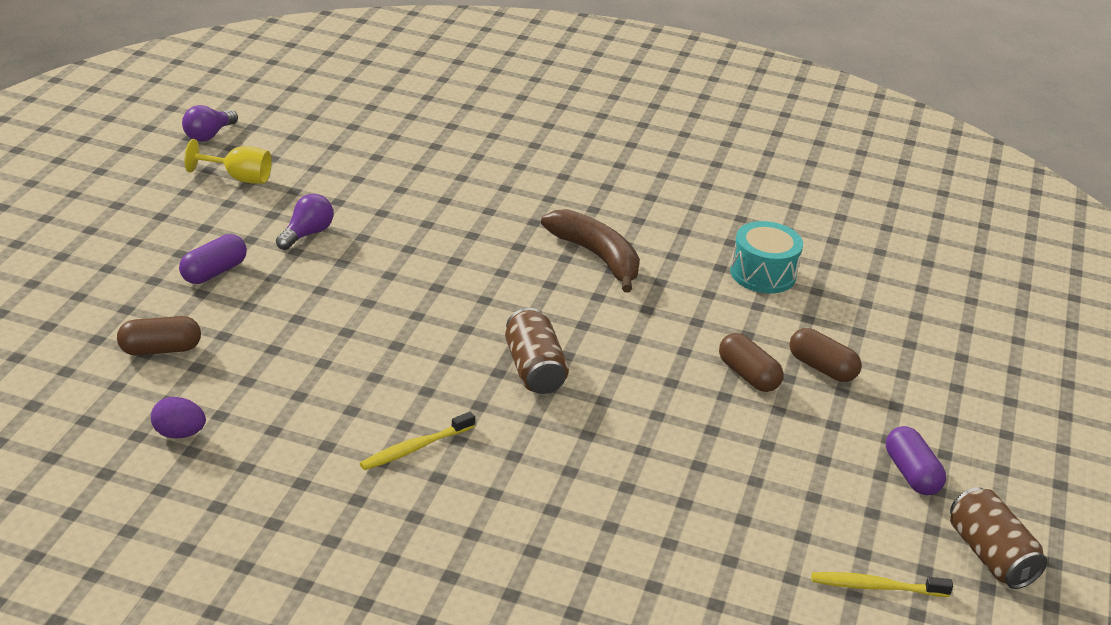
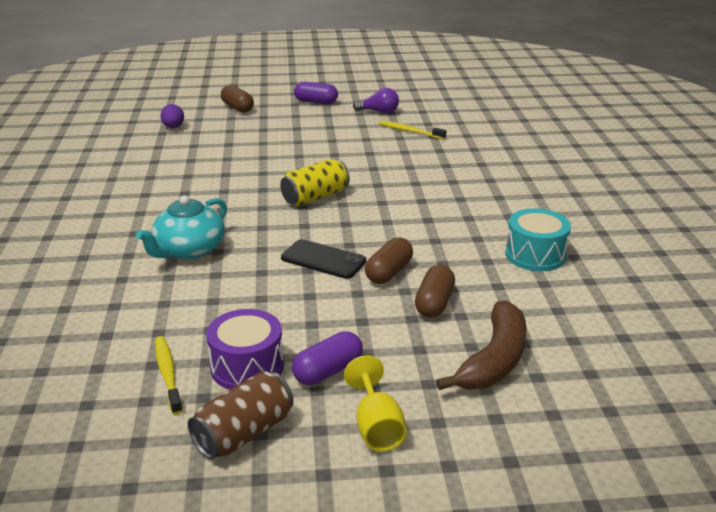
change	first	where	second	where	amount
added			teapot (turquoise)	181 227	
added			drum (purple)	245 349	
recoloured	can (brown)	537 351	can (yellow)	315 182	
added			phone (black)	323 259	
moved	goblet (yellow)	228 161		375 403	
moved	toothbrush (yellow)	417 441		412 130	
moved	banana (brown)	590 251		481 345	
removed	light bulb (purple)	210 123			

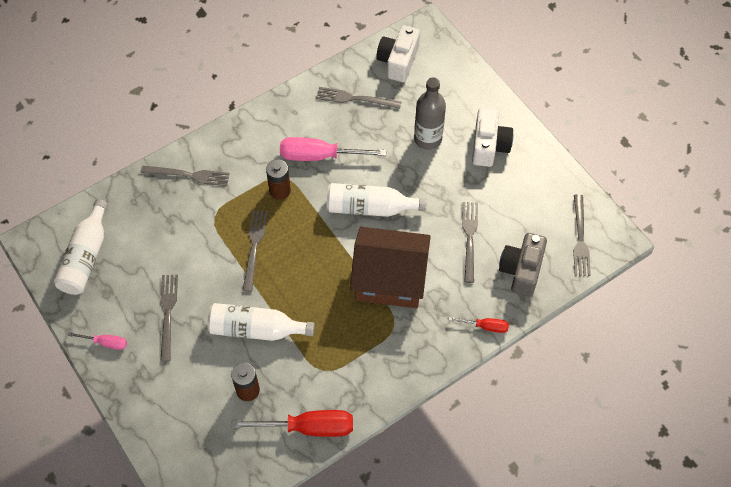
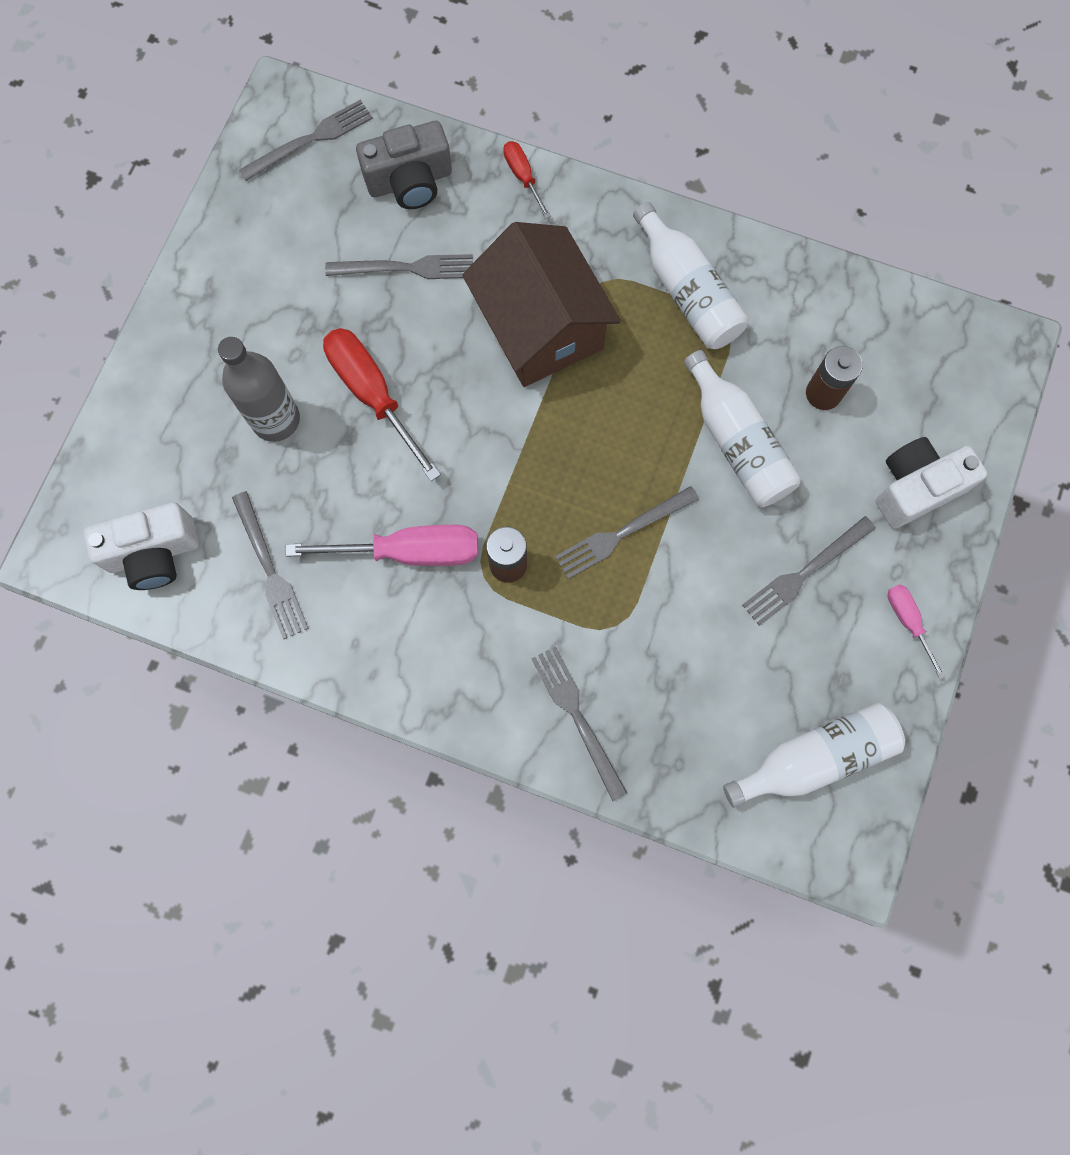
change	first	where	second	where	amount
turned	screwdriver (pink)	333 149		382 545	60 degrees counterclockwise
moved	screwdriver (red)	292 423		382 404	
turned	fork (grey)	470 242		399 266	150 degrees counterclockwise
moved	bottle (white)	377 200		691 275	
moved	camera (white)	492 137		931 482	

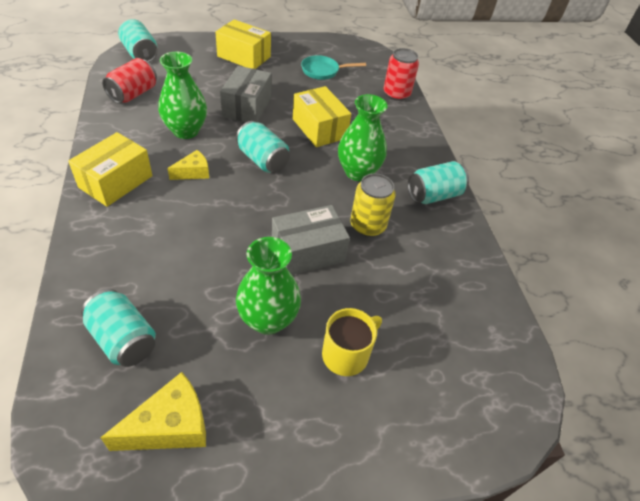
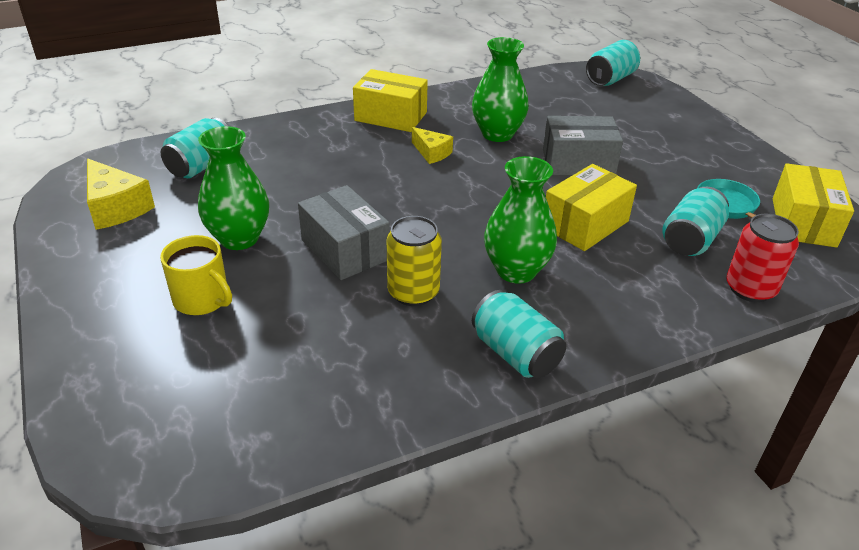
change	first	where	second	where	amount
moved	can (turquoise)	263 147		696 221	
moved	box (yellow)	243 44		813 205	
removed	can (red)	129 81			

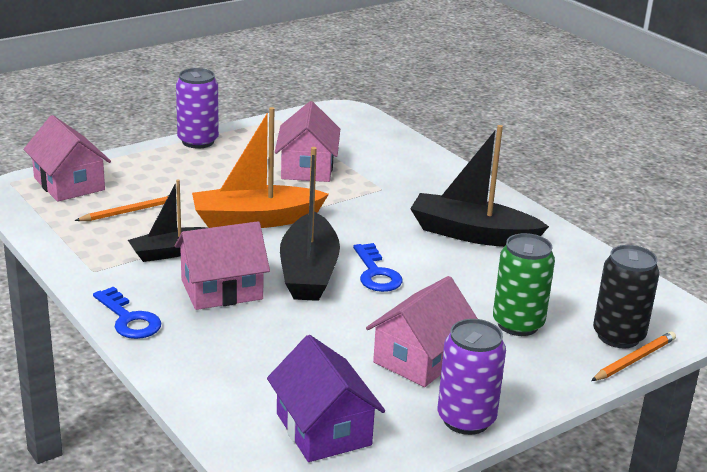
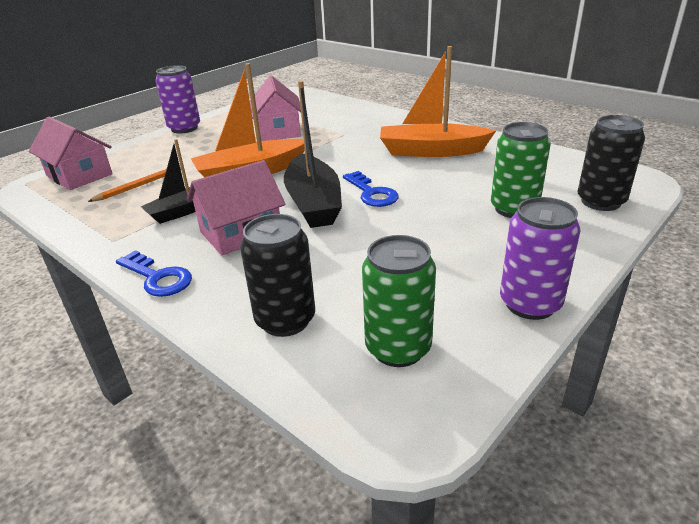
change	first	where	second	where	amount
added			can (black)	277 275	
replaced	house (purple)	326 398	can (green)	399 301	
recoloured	boat (black)	479 186	boat (orange)	438 101	
removed	house (pink)	422 331			
removed	pencil (orange)	633 356			

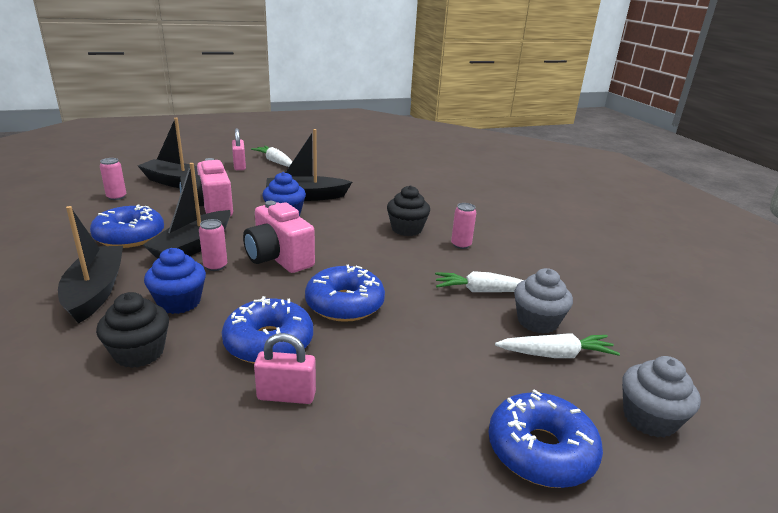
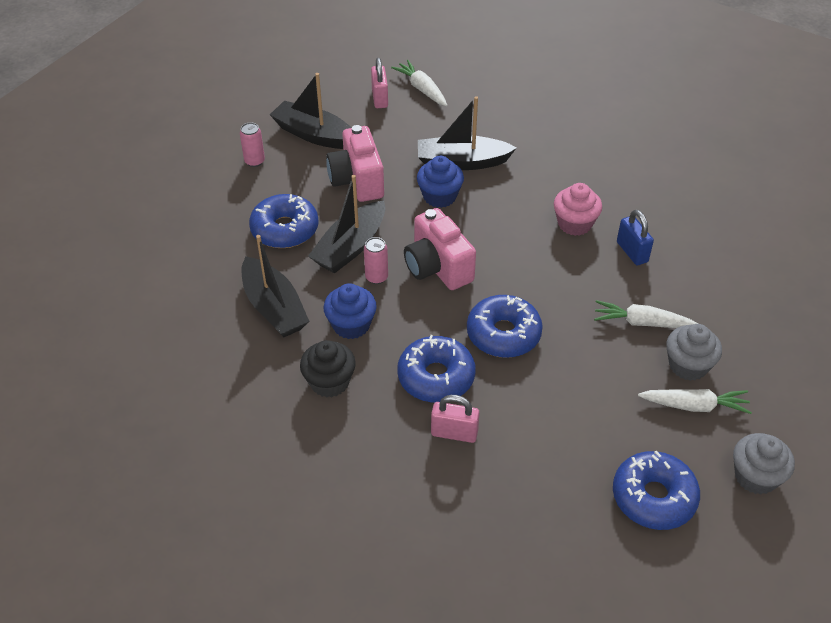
change	first	where	second	where	amount
turned	boat (black)	90 265		275 286	150 degrees clockwise
recoloured	cupcake (black)	408 210	cupcake (pink)	578 209	
replaced	can (pink)	463 226	padlock (blue)	635 237	

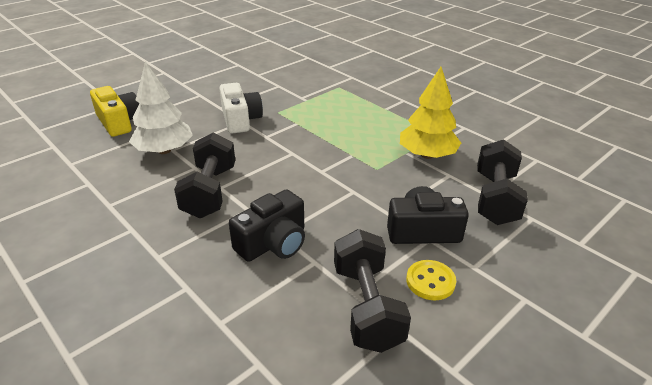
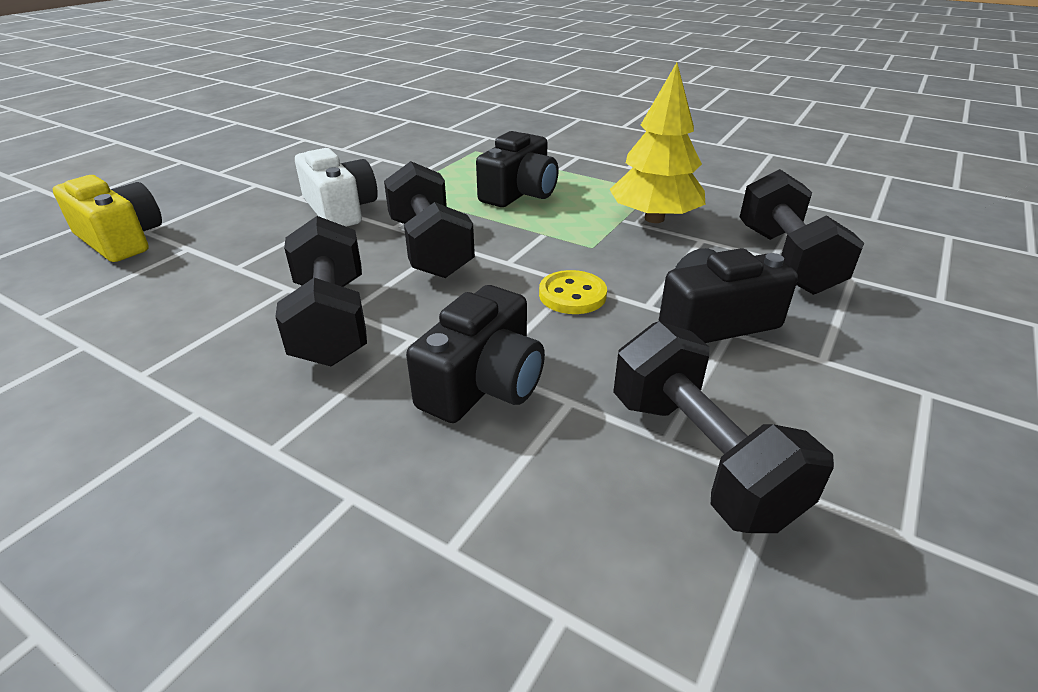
change	first	where	second	where	amount
added			dumbbell (black)	429 219	
added			camera (black)	517 169	
moved	button (yellow)	431 280		573 292	
removed	tree (white)	161 107			

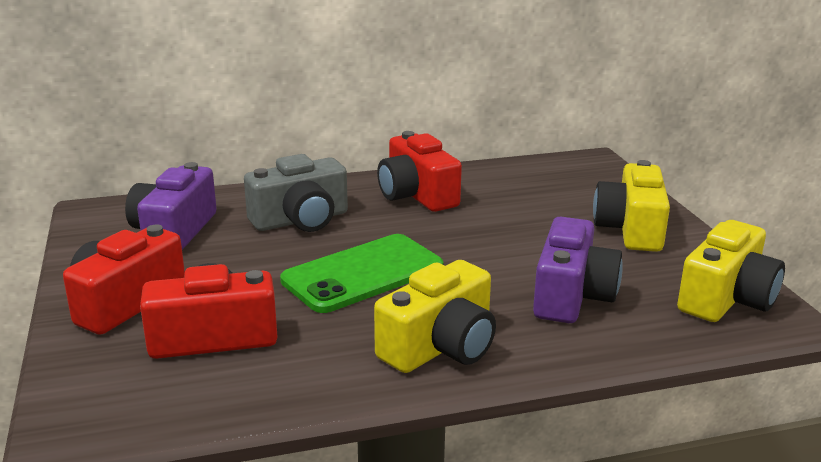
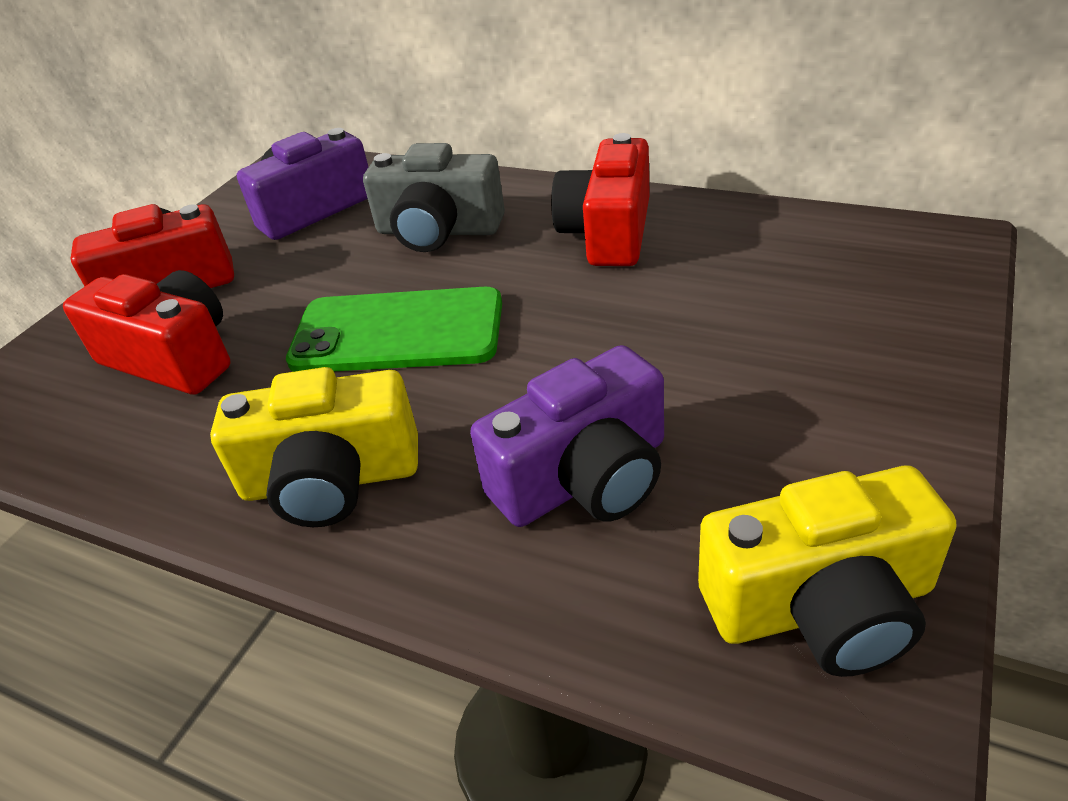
change	first	where	second	where	amount
removed	camera (yellow)	631 206			

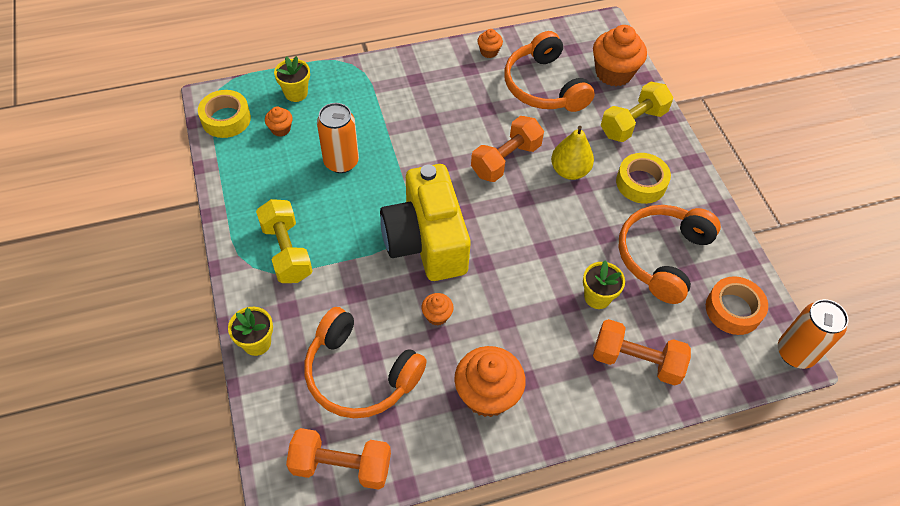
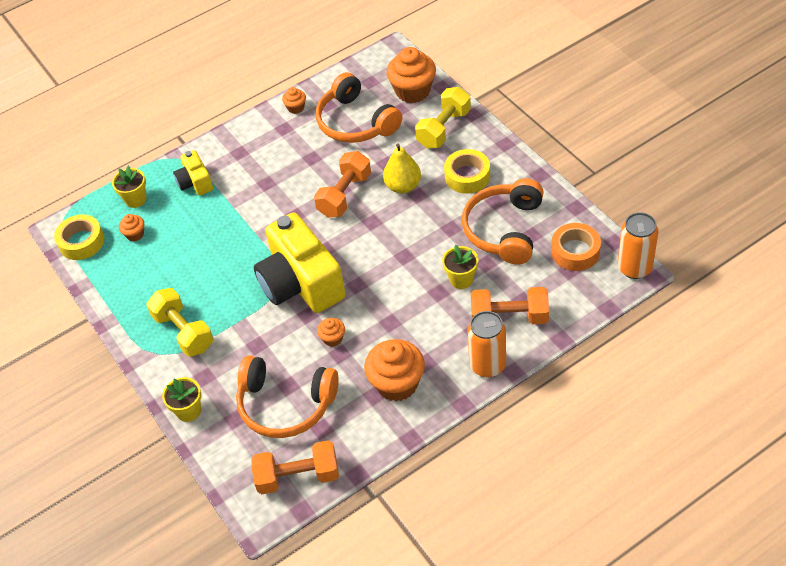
change	first	where	second	where	amount
added			camera (yellow)	193 173	
moved	can (orange)	338 138		486 344	

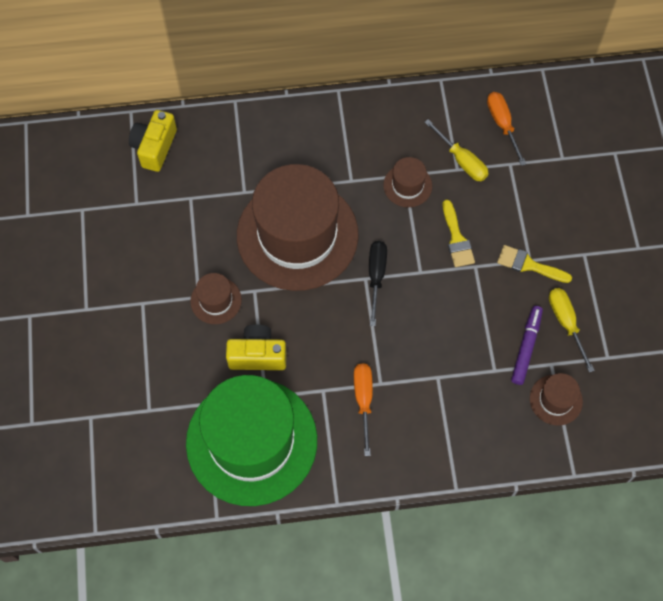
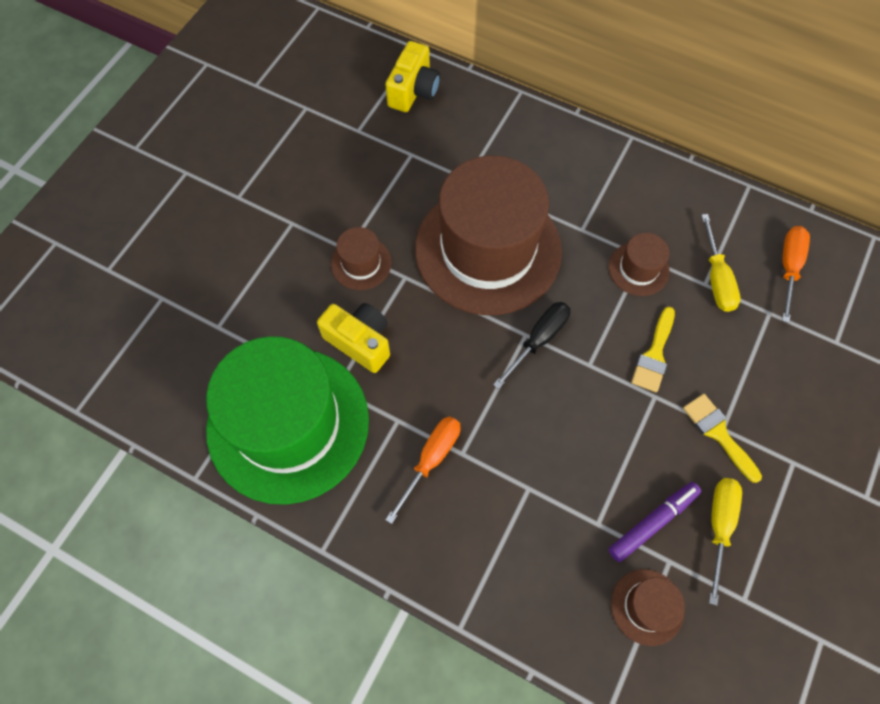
change	first	where	second	where	amount
turned	camera (yellow)	153 141		412 76	150 degrees clockwise

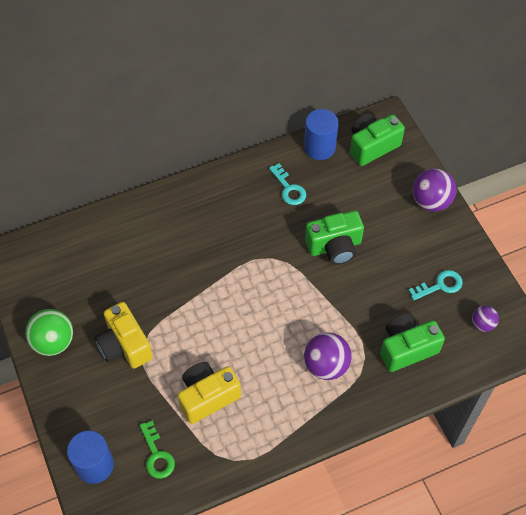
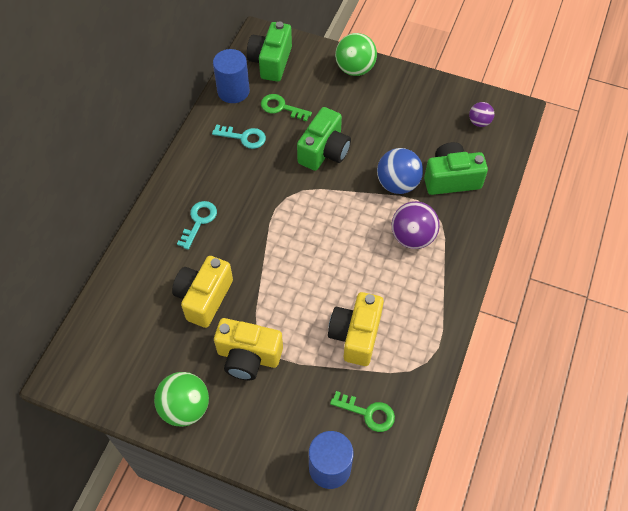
change	first	where	second	where	amount
added			camera (yellow)	202 292	
moved	key (turquoise)	436 285		197 225	
added			key (green)	286 108	
recoloured	ball (purple)	434 190	ball (green)	356 54	
added			ball (blue)	400 171	
turned	camera (green)	412 343		456 168	60 degrees clockwise

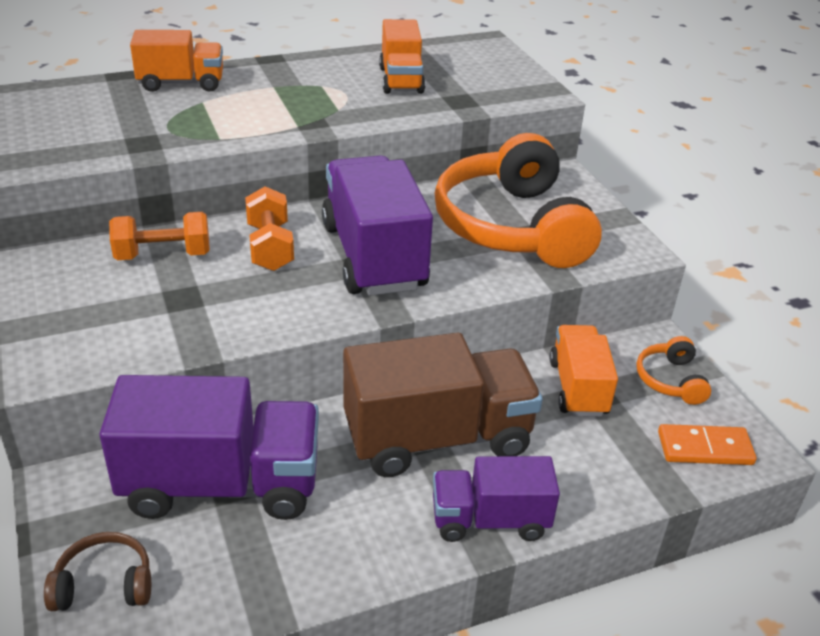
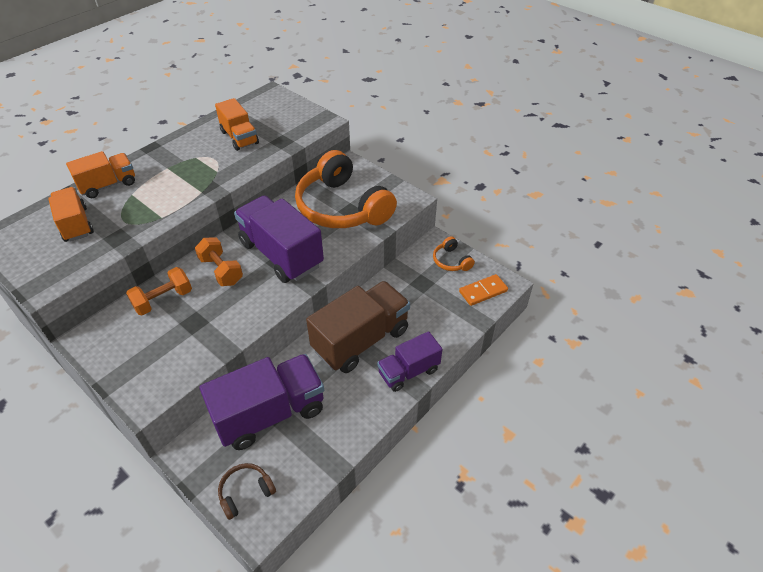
change	first	where	second	where	amount
moved	truck (orange)	584 371		71 214	

